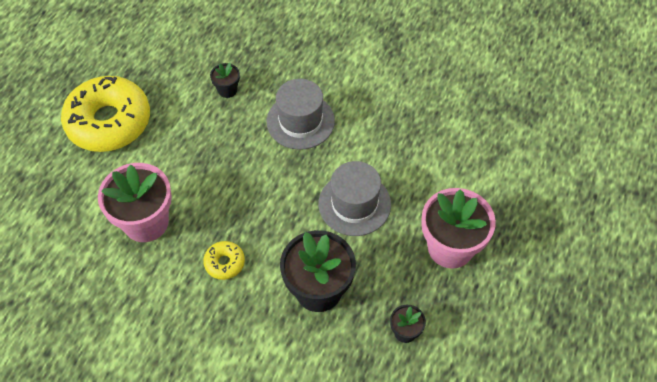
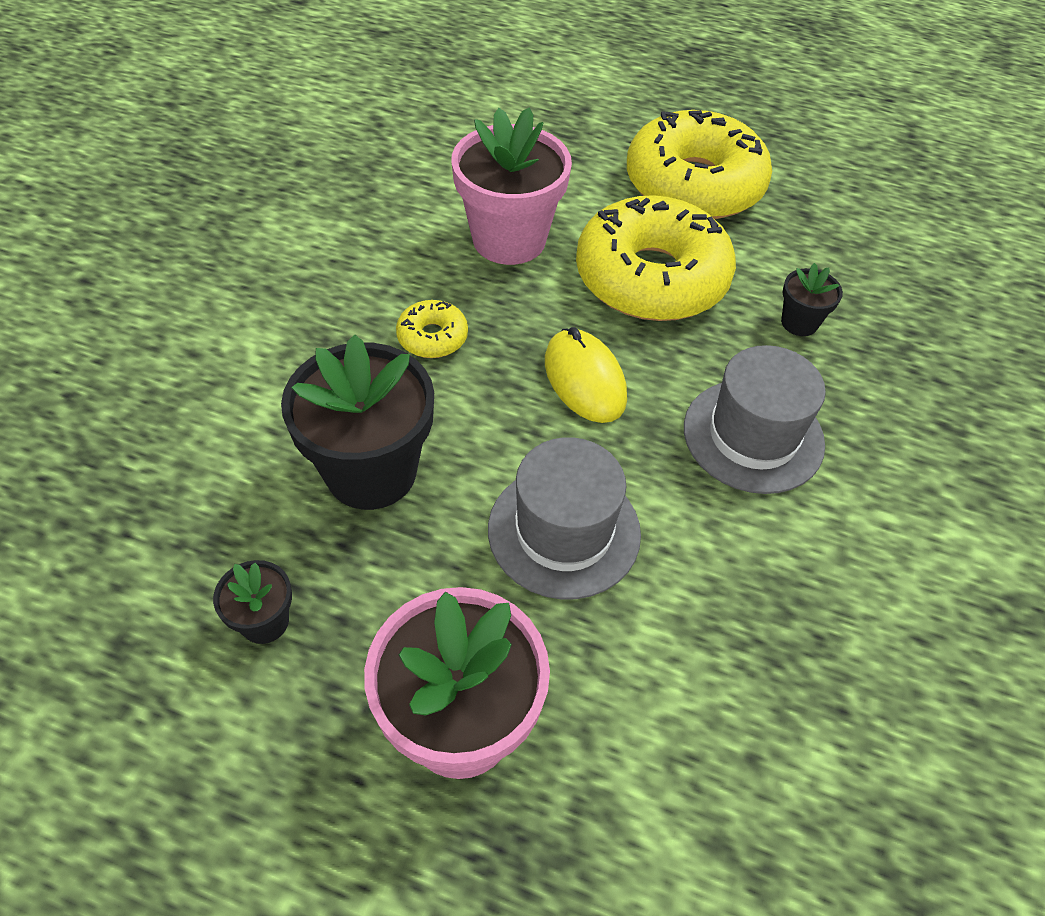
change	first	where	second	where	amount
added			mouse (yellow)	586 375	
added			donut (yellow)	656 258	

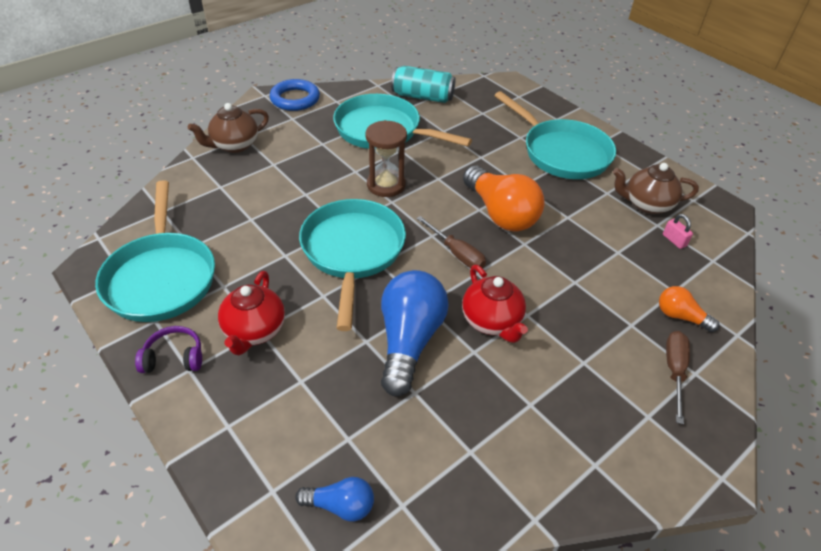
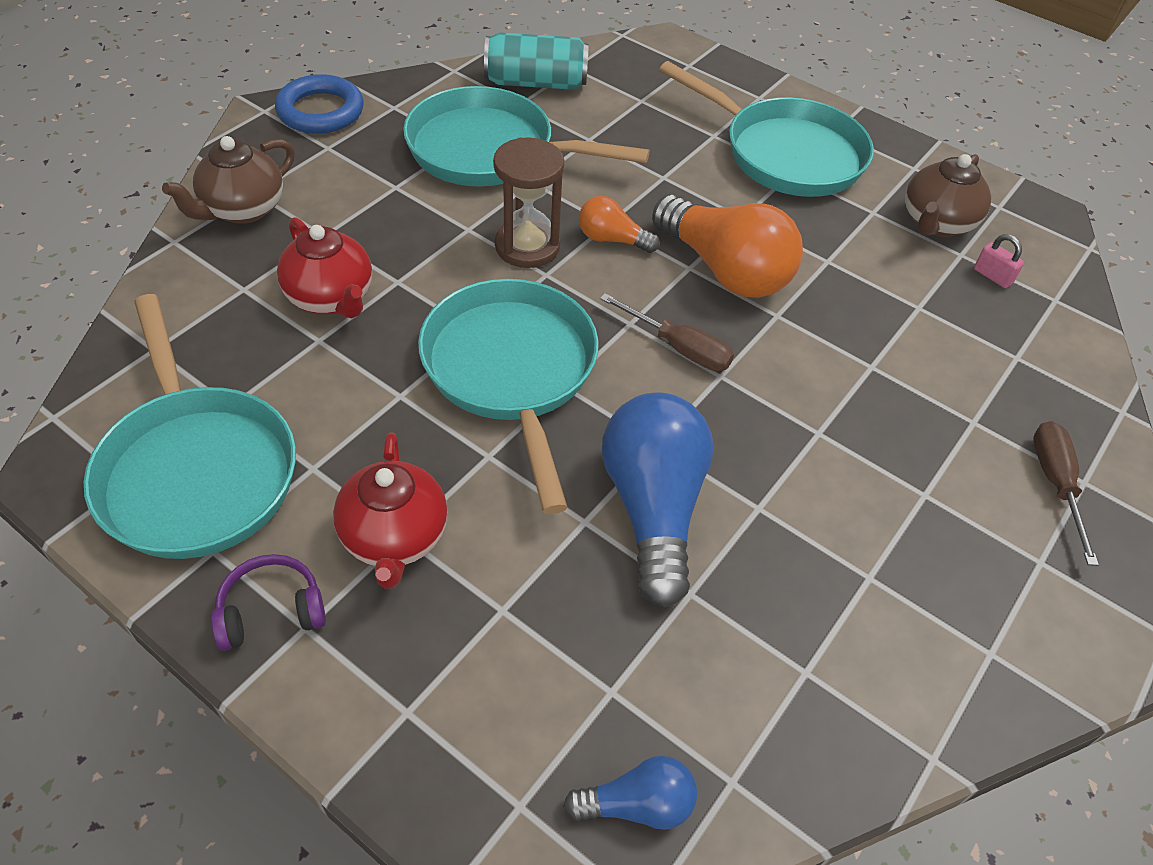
change	first	where	second	where	amount
moved	teapot (red)	495 304		324 267	
moved	light bulb (orange)	689 309		619 224	
turned	teapot (brown)	656 188		948 195	45 degrees counterclockwise

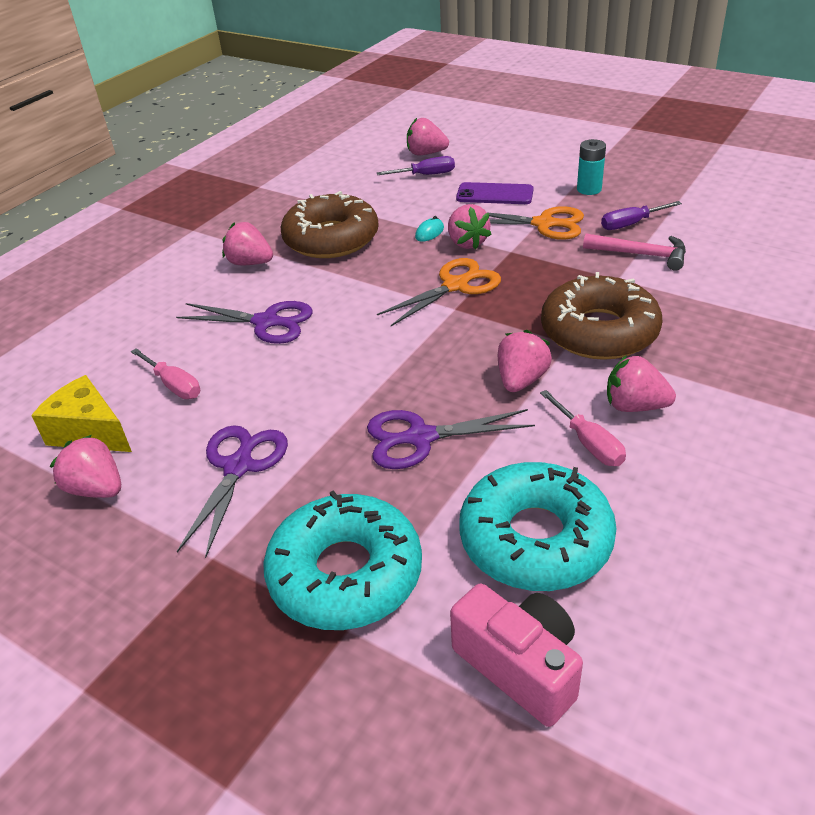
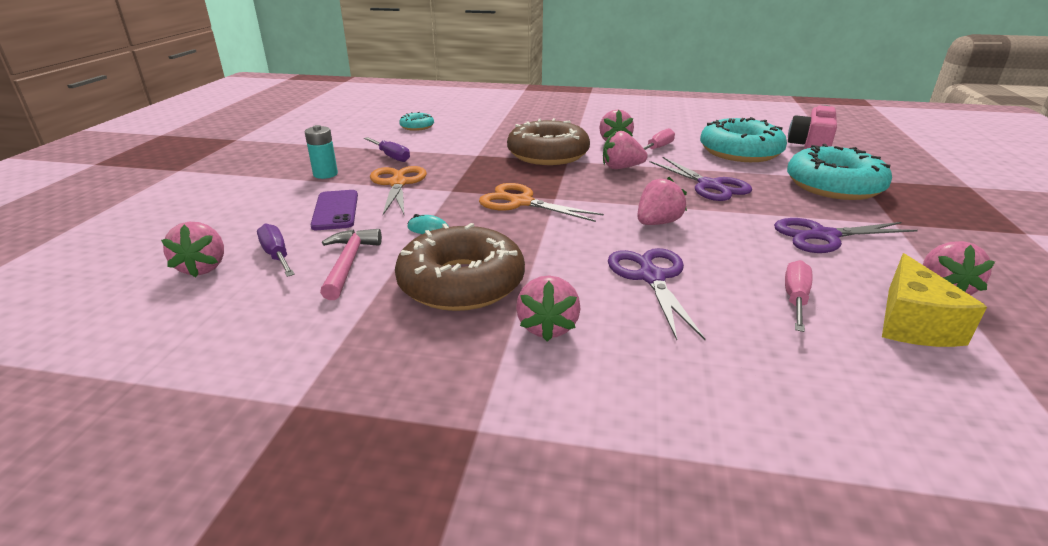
change	first	where	second	where	amount
moved	hammer (pink)	634 252		351 264	
added			donut (turquoise)	416 121	
moved	strawberry (pink)	470 226		662 201	

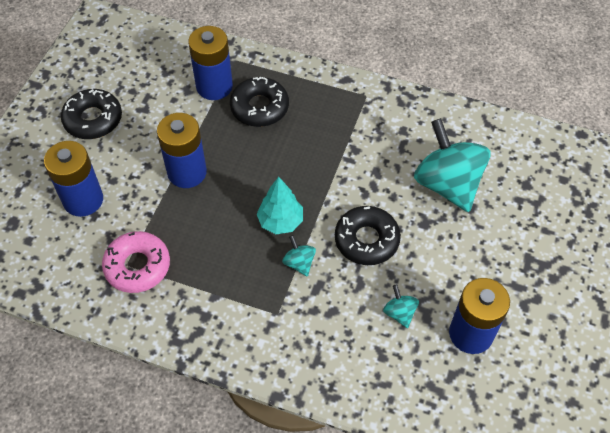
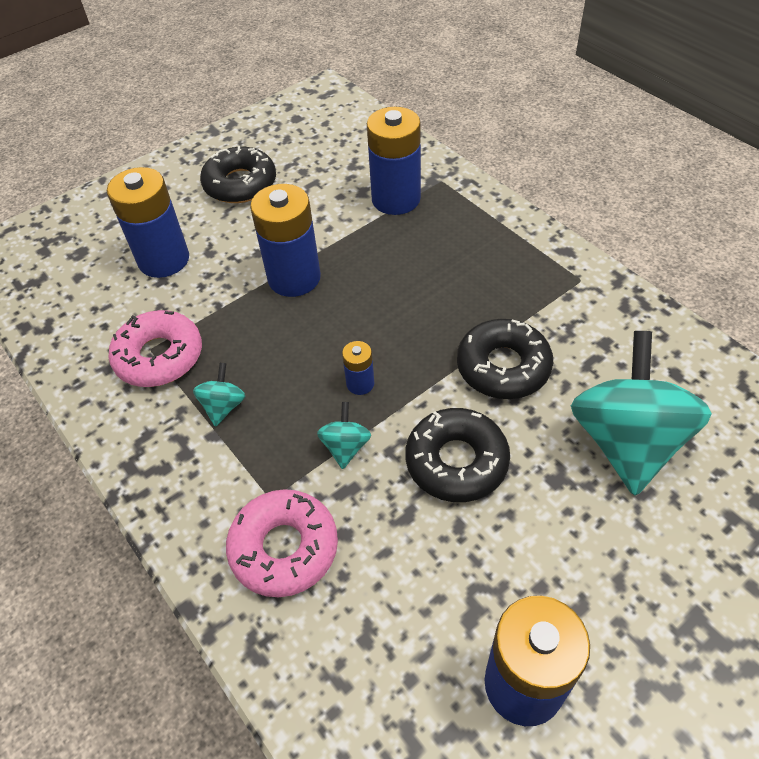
change	first	where	second	where	amount
moved	spinning top (turquoise)	401 306		219 395	
added			donut (pink)	282 543	
replaced	tree (turquoise)	280 205	battery (blue)	358 368	
moved	donut (black)	259 102		505 359	

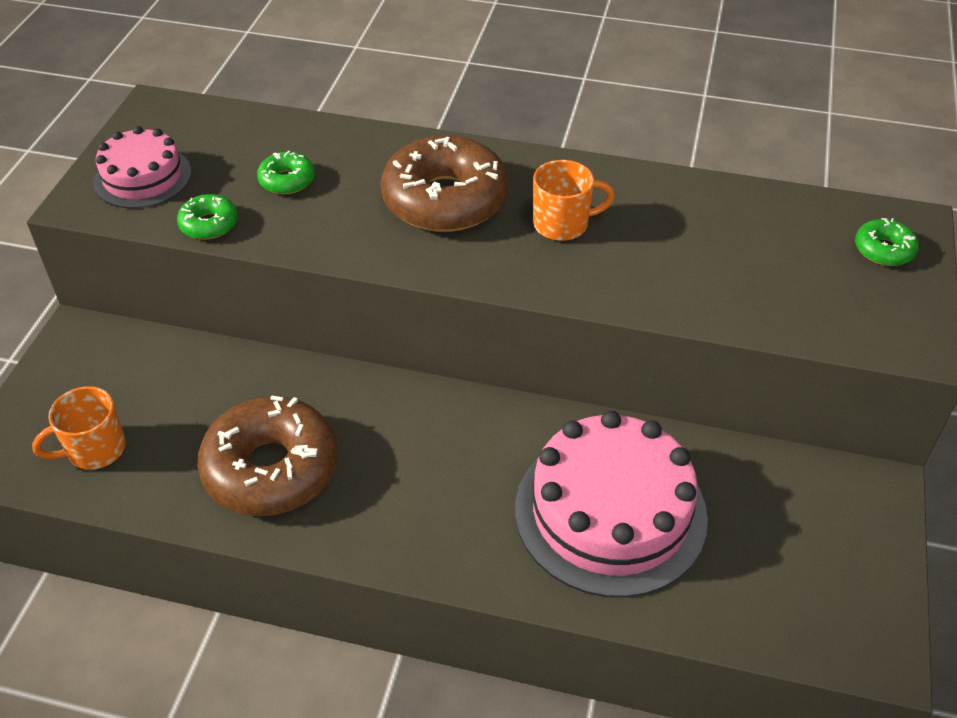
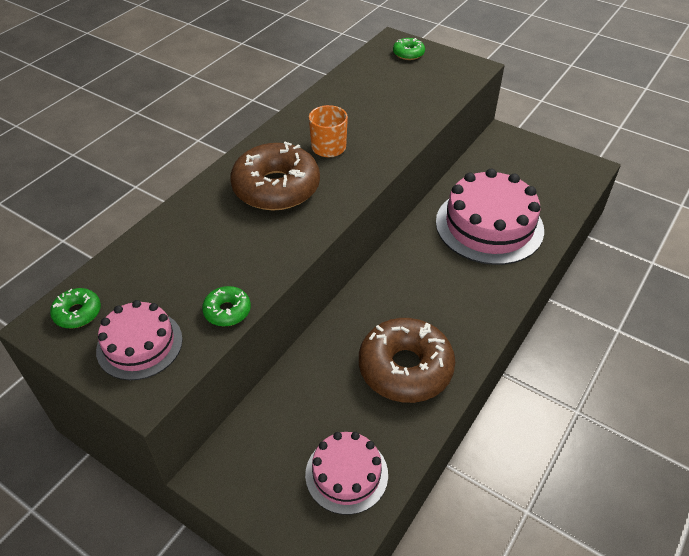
change	first	where	second	where	amount
moved	donut (green)	286 172		75 308	
replaced	mug (orange)	79 428	cake (pink)	346 473	

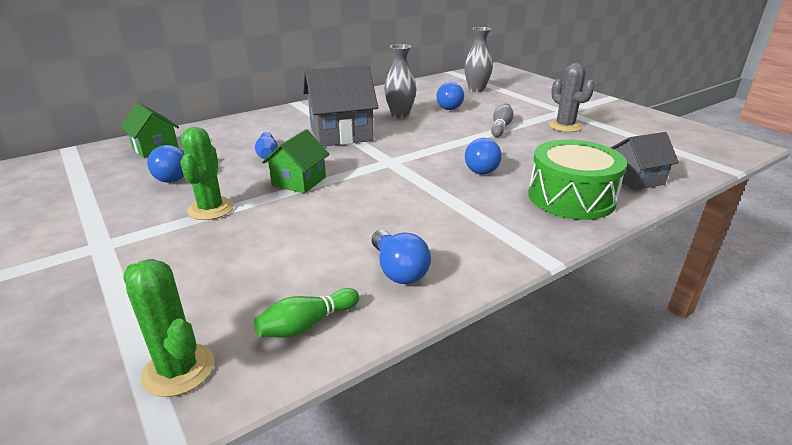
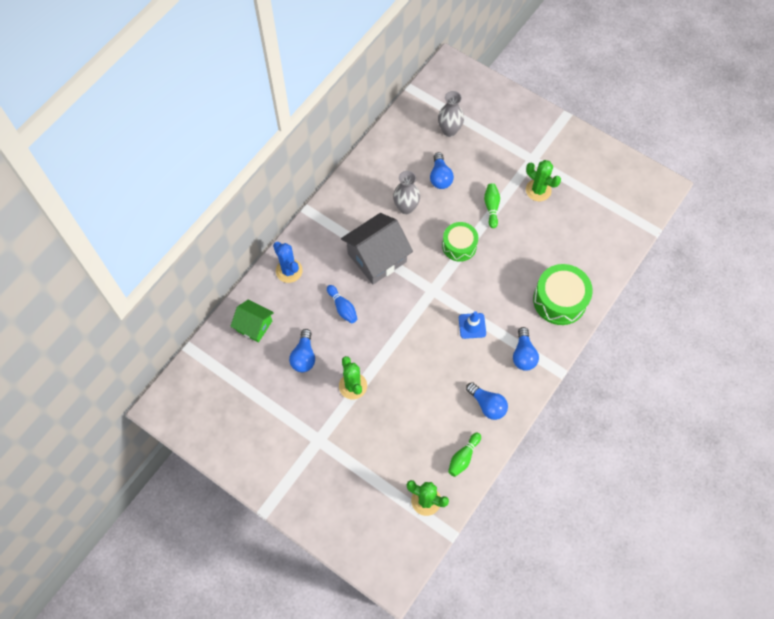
change	first	where	second	where	amount
added			cactus (blue)	288 262	
added			drum (green)	460 242	
added			traffic cone (blue)	472 325	
recoloured	bowling pin (grey)	502 120	bowling pin (green)	492 205	
moved	light bulb (blue)	483 156		526 349	
recoloured	cactus (grey)	572 97	cactus (green)	543 180	
removed	house (green)	296 161			
removed	house (grey)	644 161			

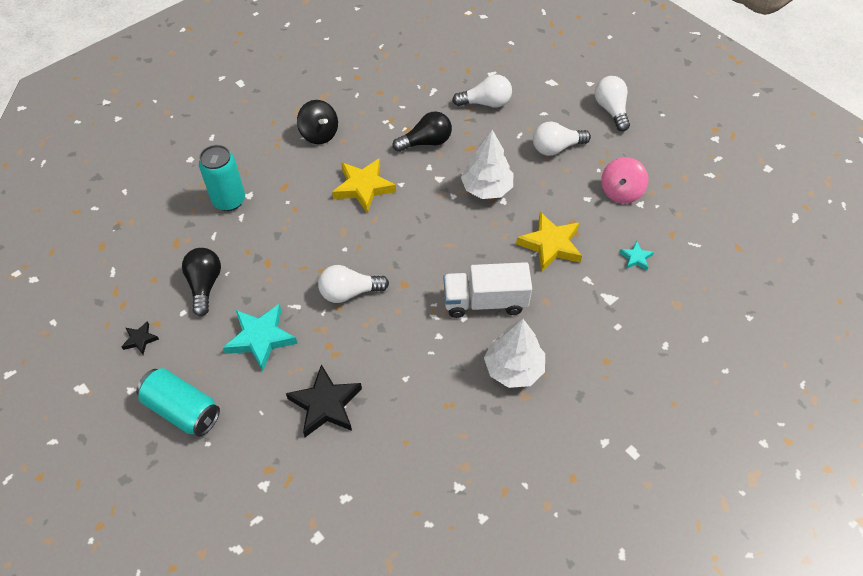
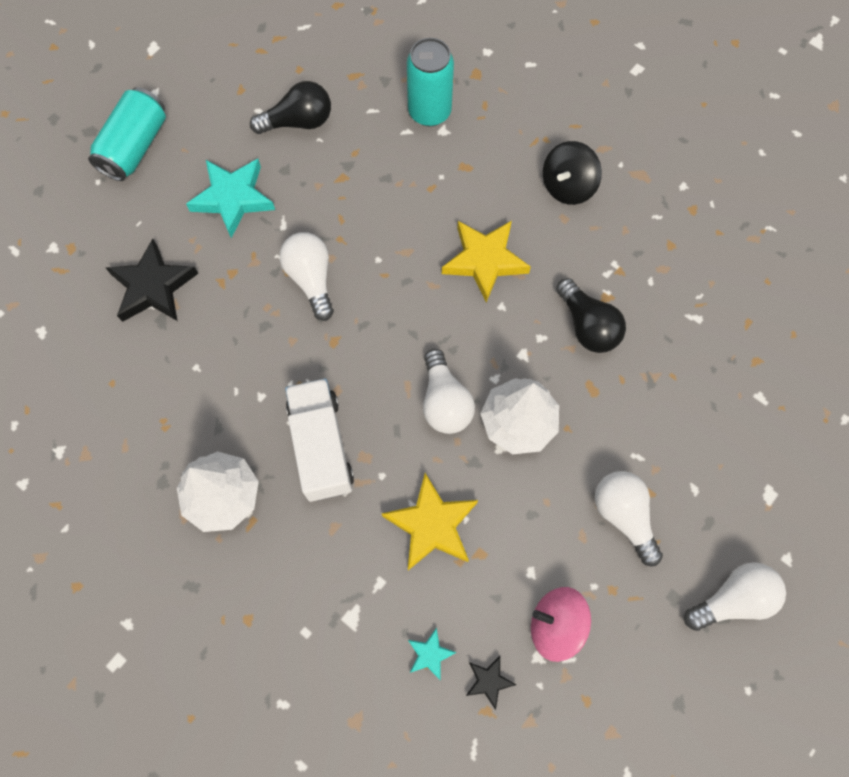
change	first	where	second	where	amount
moved	light bulb (white)	482 91		449 391	
moved	star (black)	140 338		491 683	

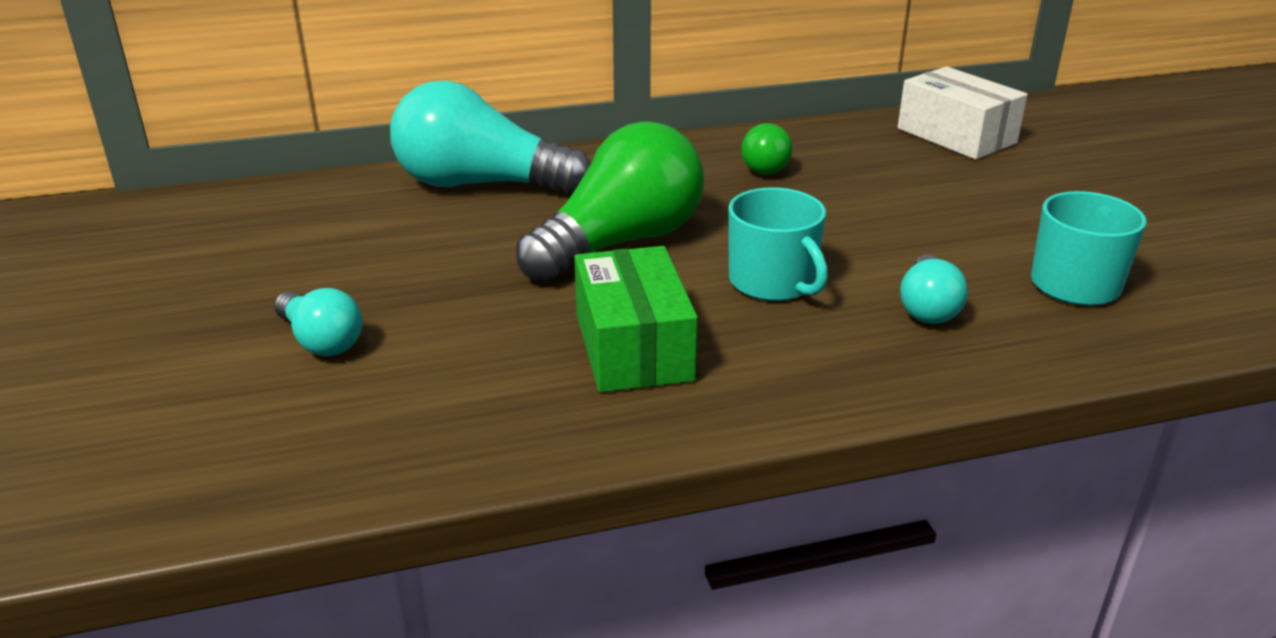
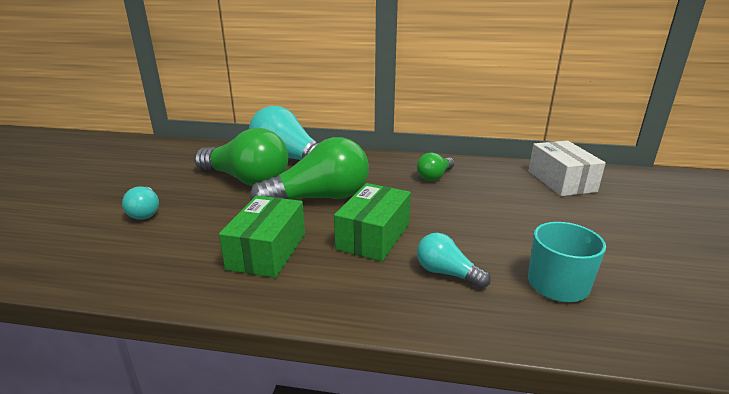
change	first	where	second	where	amount
added			light bulb (green)	241 157	
replaced	mug (turquoise)	778 244	box (green)	372 222	
turned	light bulb (turquoise)	934 289		454 260	90 degrees clockwise

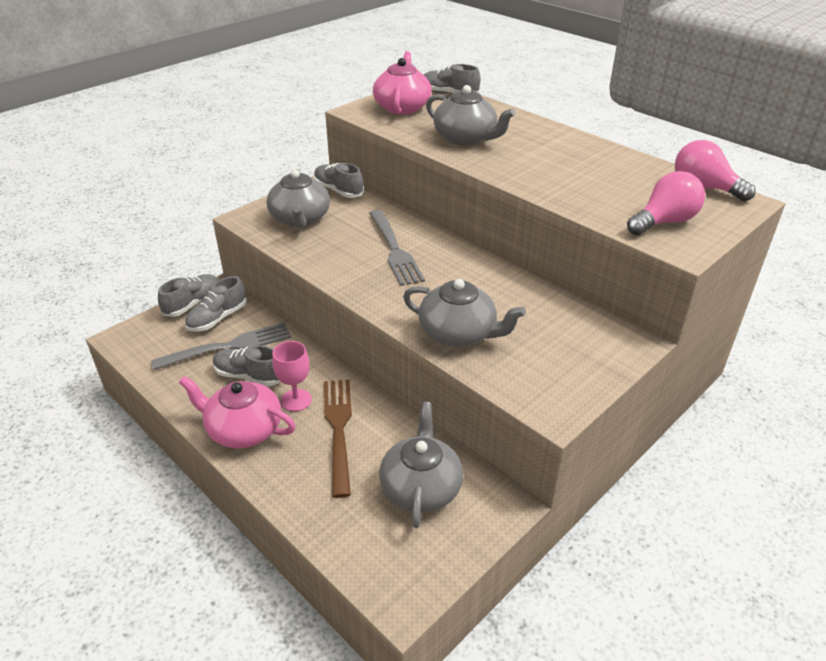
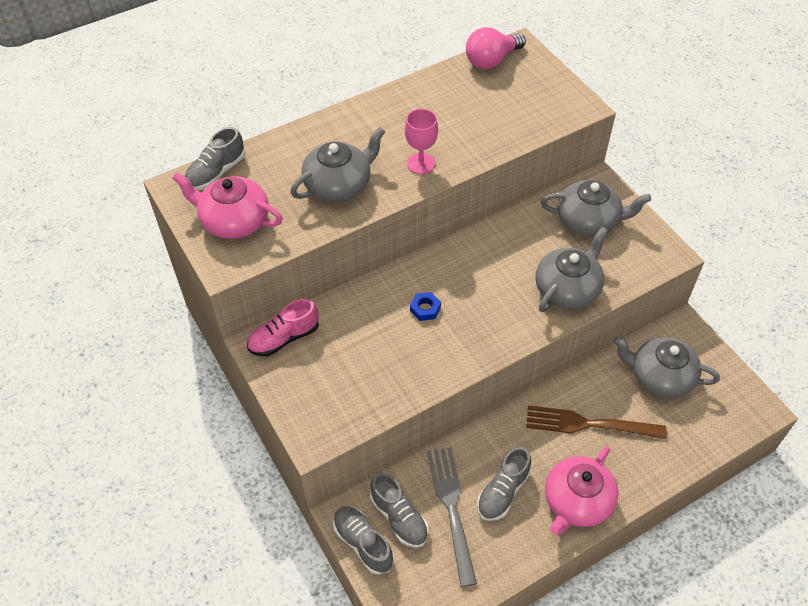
change	first	where	second	where	amount
recoloured	shoe (grey)	339 180	shoe (pink)	283 327	
moved	goblet (pink)	292 376		421 141	
replaced	fork (grey)	397 248	nut (blue)	425 306	
moved	teapot (grey)	298 199		596 208	
removed	light bulb (pink)	666 203			

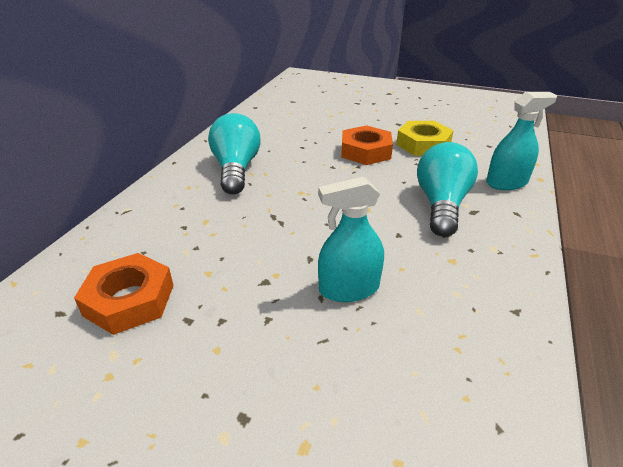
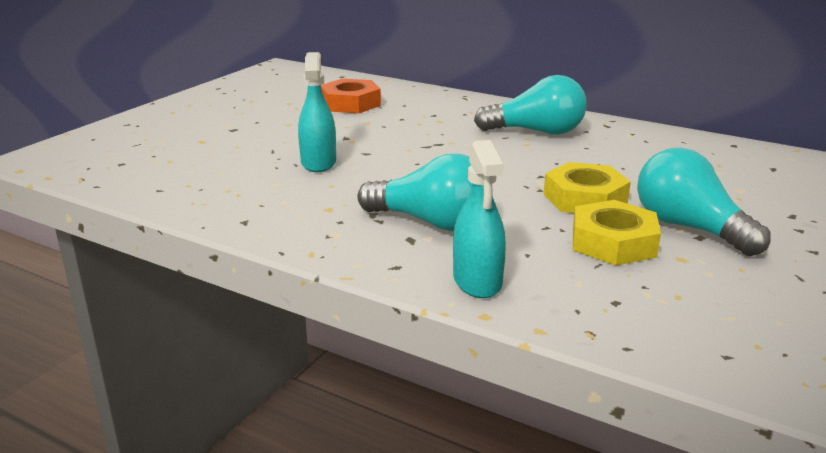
change	first	where	second	where	amount
recoloured	nut (orange)	367 145	nut (yellow)	587 187	
added			light bulb (turquoise)	703 202	

